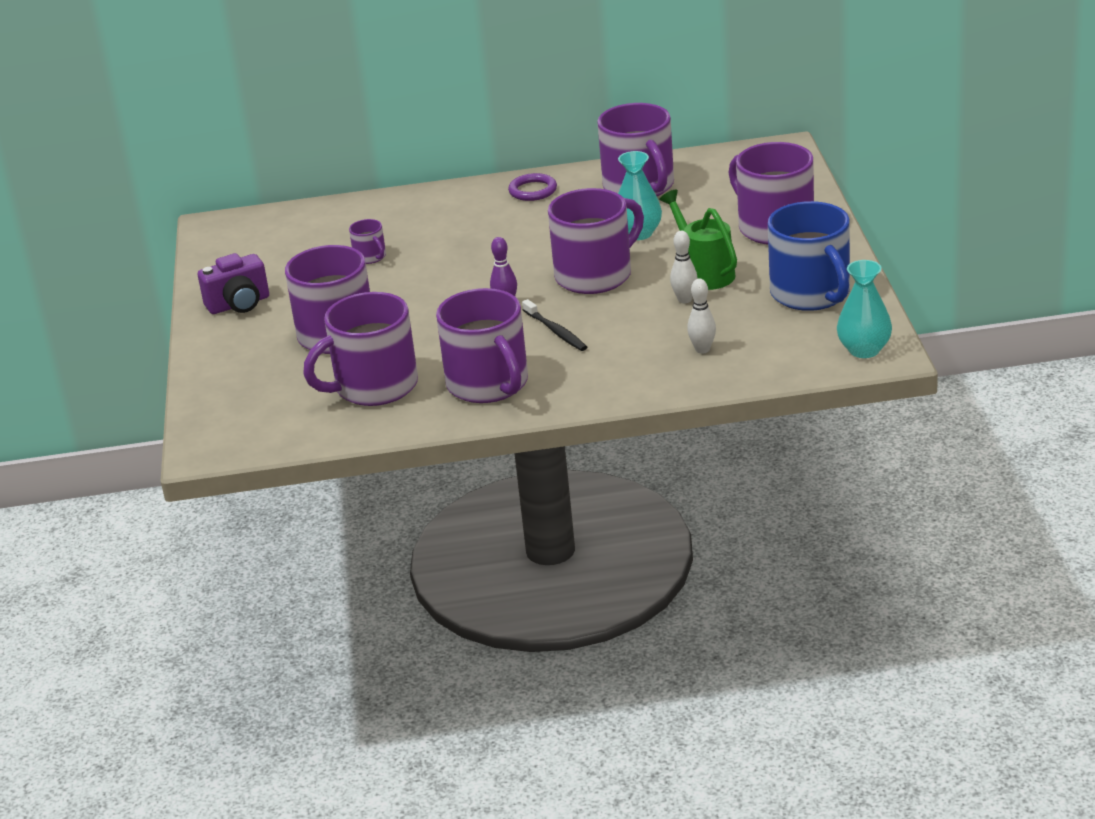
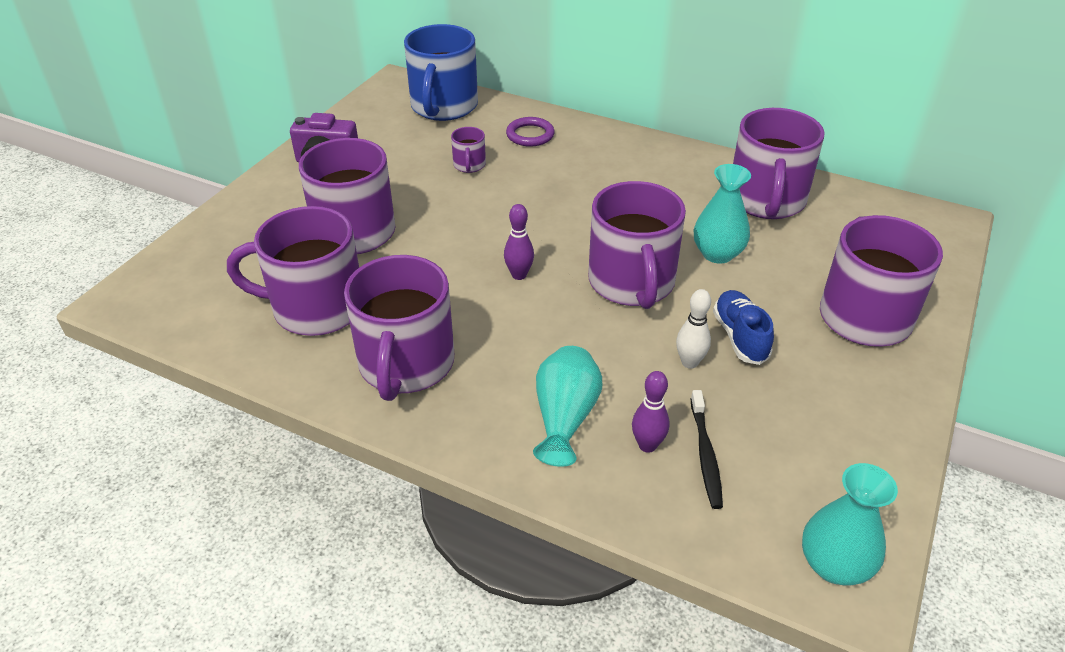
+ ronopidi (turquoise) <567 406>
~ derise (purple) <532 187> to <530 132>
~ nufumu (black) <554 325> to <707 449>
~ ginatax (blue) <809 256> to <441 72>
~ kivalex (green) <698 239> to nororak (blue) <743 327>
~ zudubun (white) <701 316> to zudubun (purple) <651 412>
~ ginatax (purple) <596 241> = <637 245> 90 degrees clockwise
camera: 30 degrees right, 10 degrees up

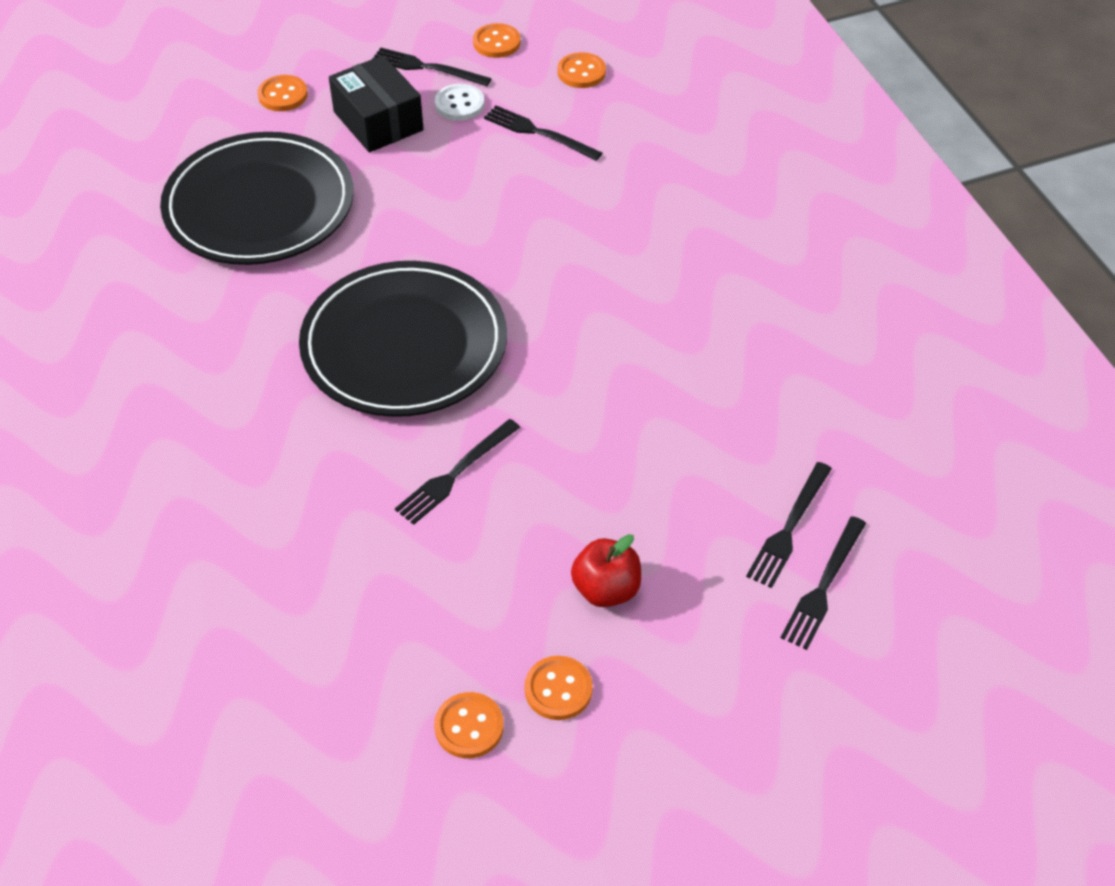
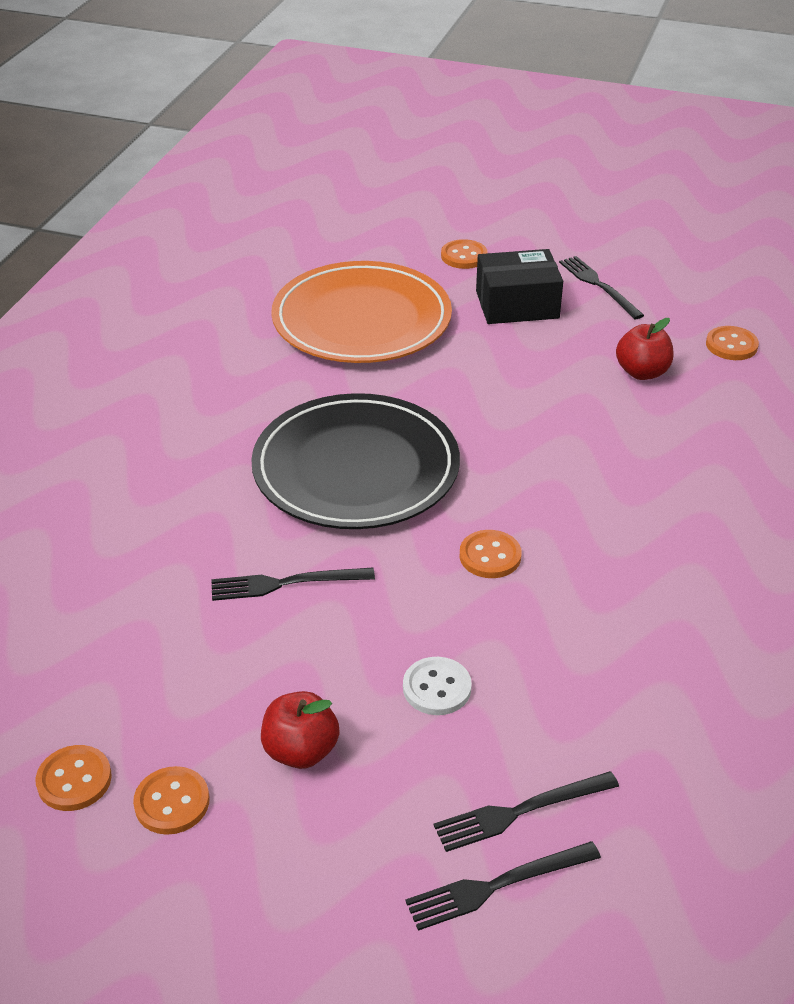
~ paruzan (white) <459 102> to <437 686>
~ paruzan (orange) <497 40> to <491 554>
~ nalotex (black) <543 133> to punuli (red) <644 349>
~ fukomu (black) <257 198> to fukomu (orange) <361 312>
~ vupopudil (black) <376 104> = <519 286> 75 degrees clockwise
camera: 40 degrees right, 10 degrees down

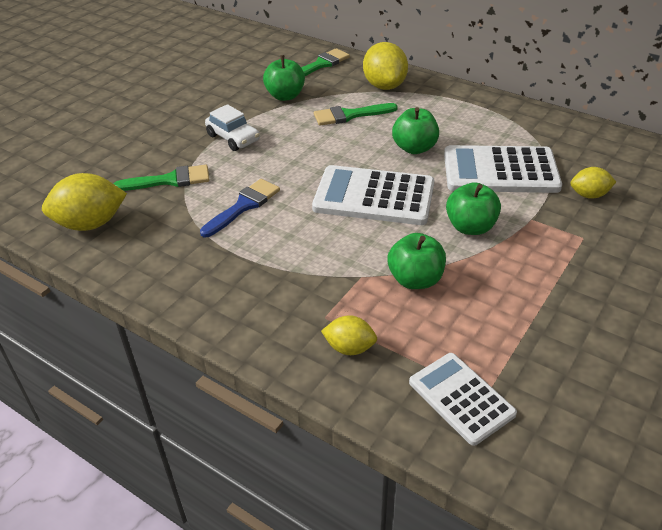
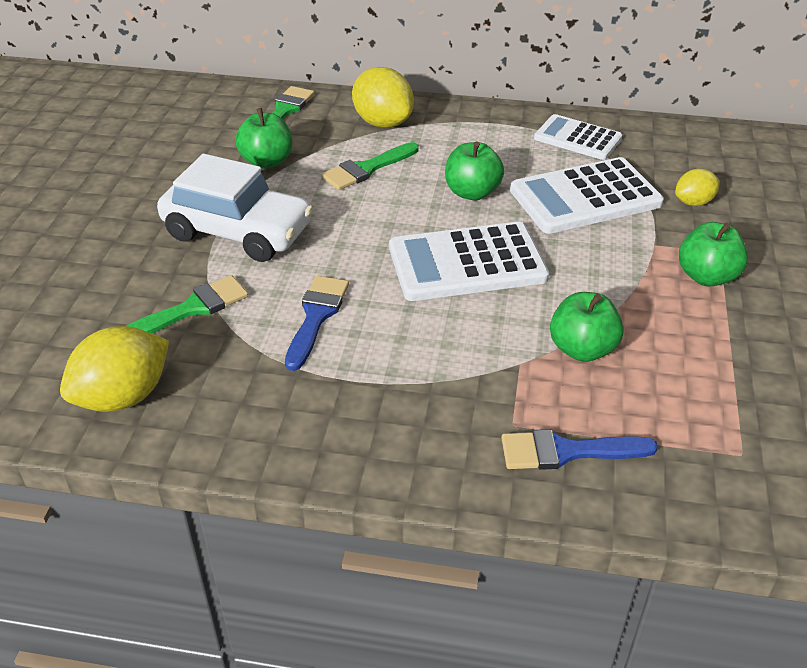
~ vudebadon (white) <463 399> to <578 137>
~ punuli (green) <473 208> to <713 254>
~ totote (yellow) <349 335> to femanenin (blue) <580 449>
~ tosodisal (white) <232 127> = <235 208> x1.79
camera: 25 degrees left, 0 degrees up

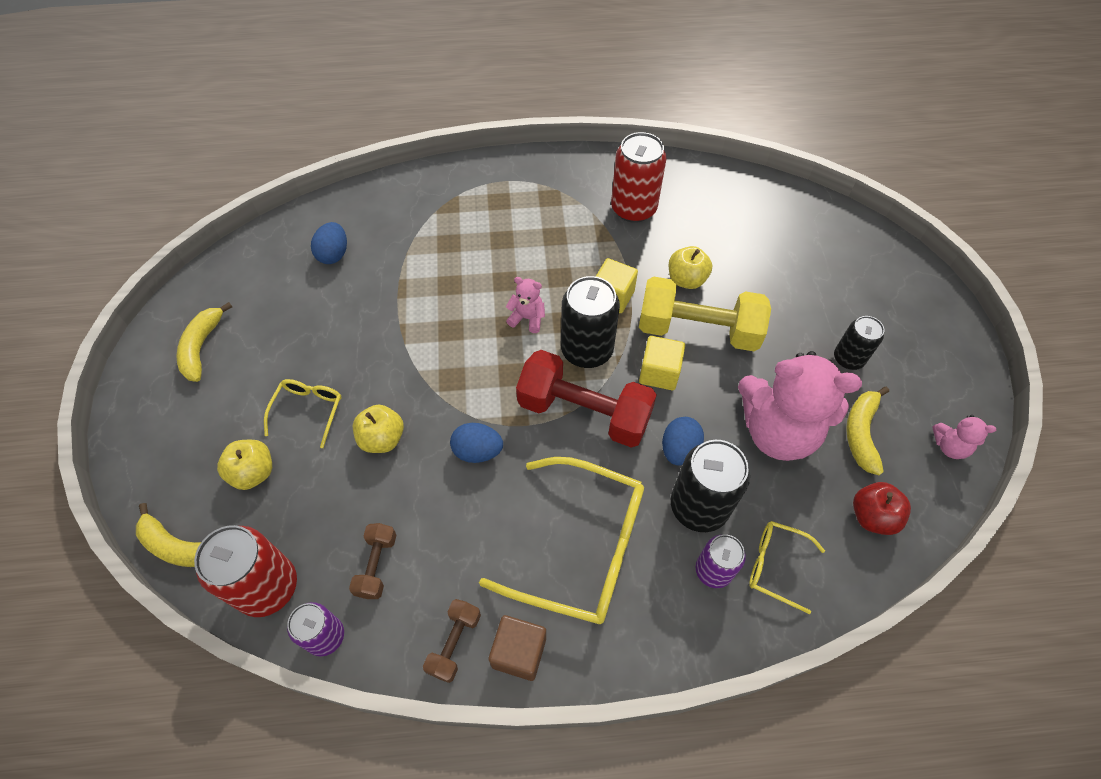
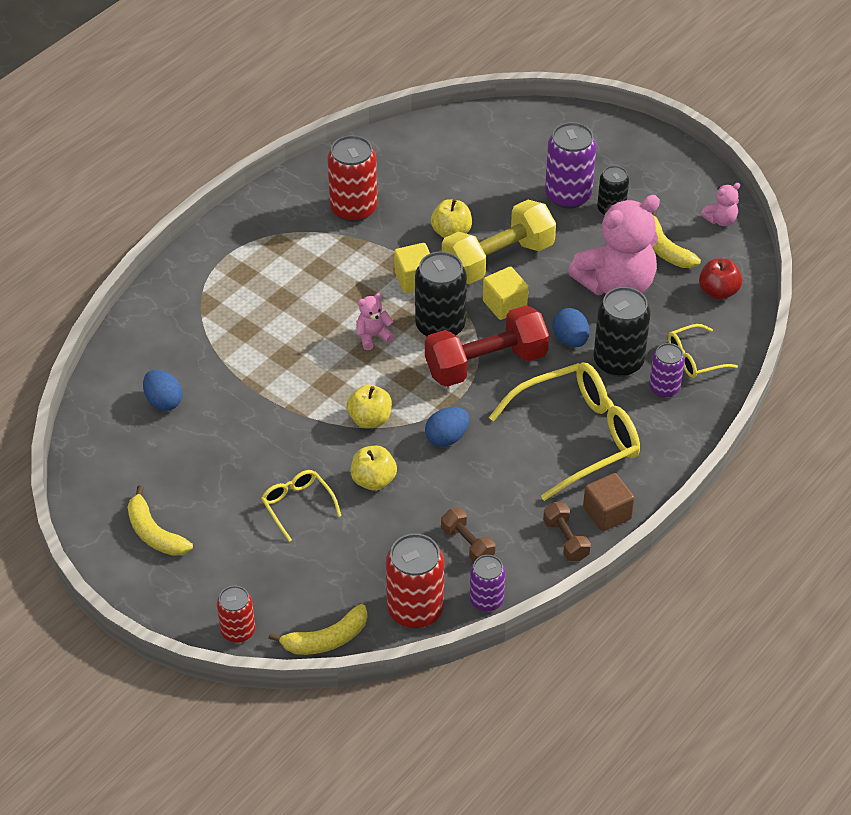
+ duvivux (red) <236 614>
+ duvivux (purple) <570 165>
~ punuli (yellow) <244 465> to <369 406>
camera: 45 degrees left, 10 degrees down

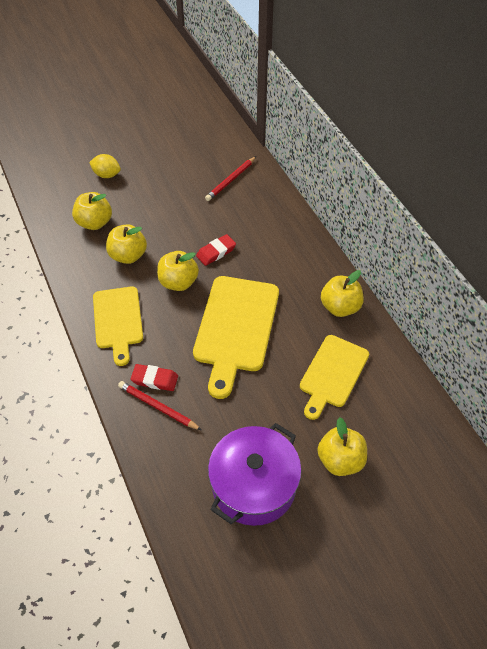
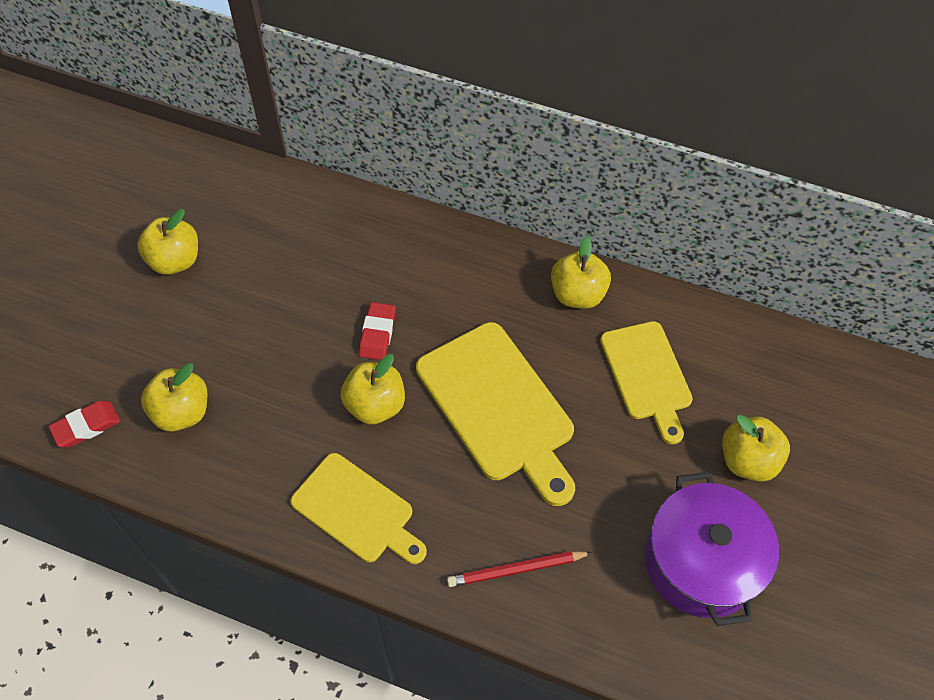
- totote (yellow) <105 166>
- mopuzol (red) <230 178>
~ punuli (yellow) <126 244> to <167 242>
~ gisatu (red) <154 377> to <84 424>
camera: 45 degrees left, 5 degrees up

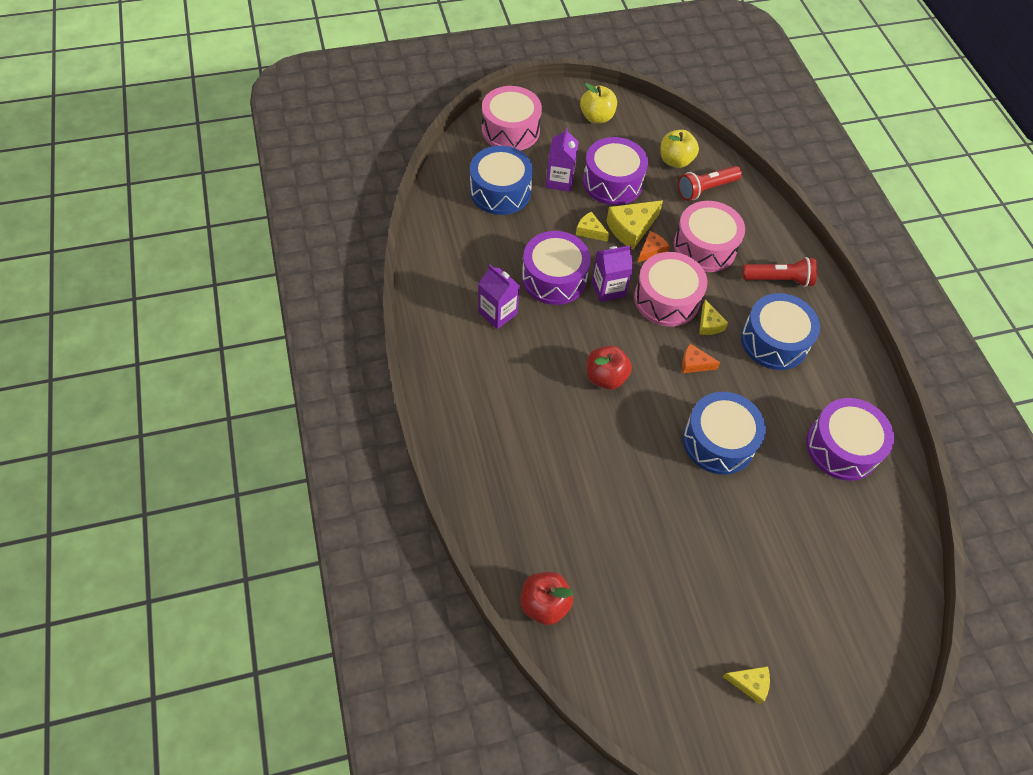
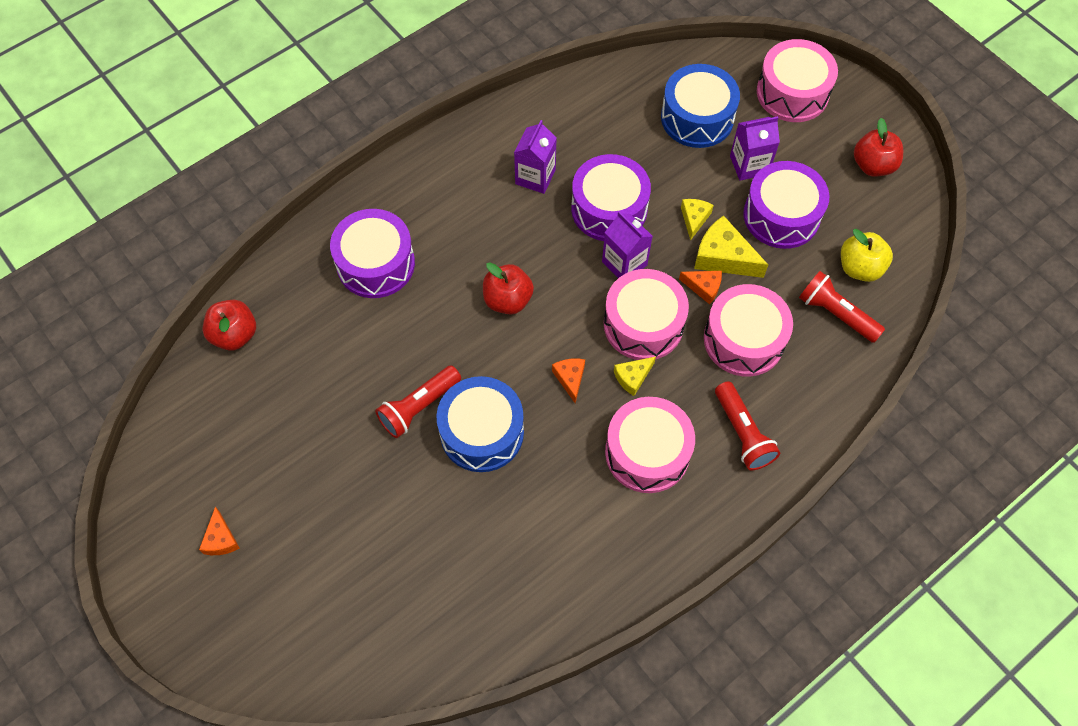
+ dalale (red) <418 401>
~ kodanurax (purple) <850 439> to <372 253>
~ punuli (yellow) <598 103> to punuli (red) <878 147>
~ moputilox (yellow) <746 685> to moputilox (orange) <219 531>
~ kodanurax (blue) <780 331> to kodanurax (pink) <650 445>
camera: 70 degrees right, 5 degrees up

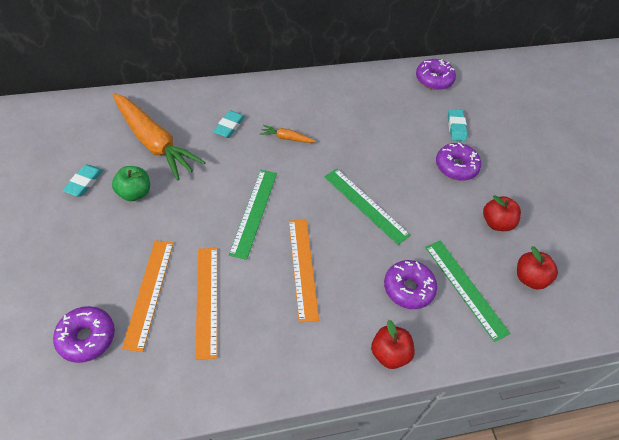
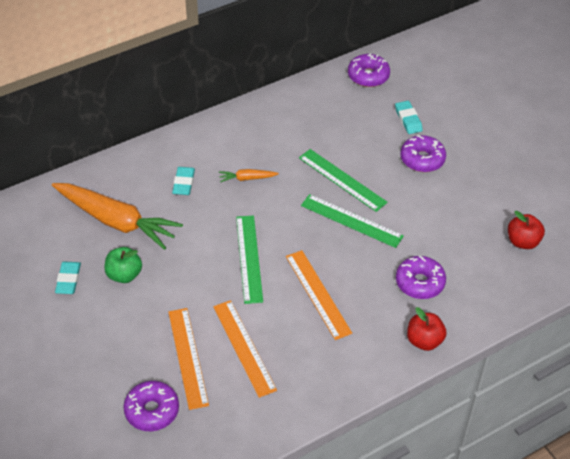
- punuli (red) <502 213>
~ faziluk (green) <468 291> to <343 180>
camera: 15 degrees left, 5 degrees down

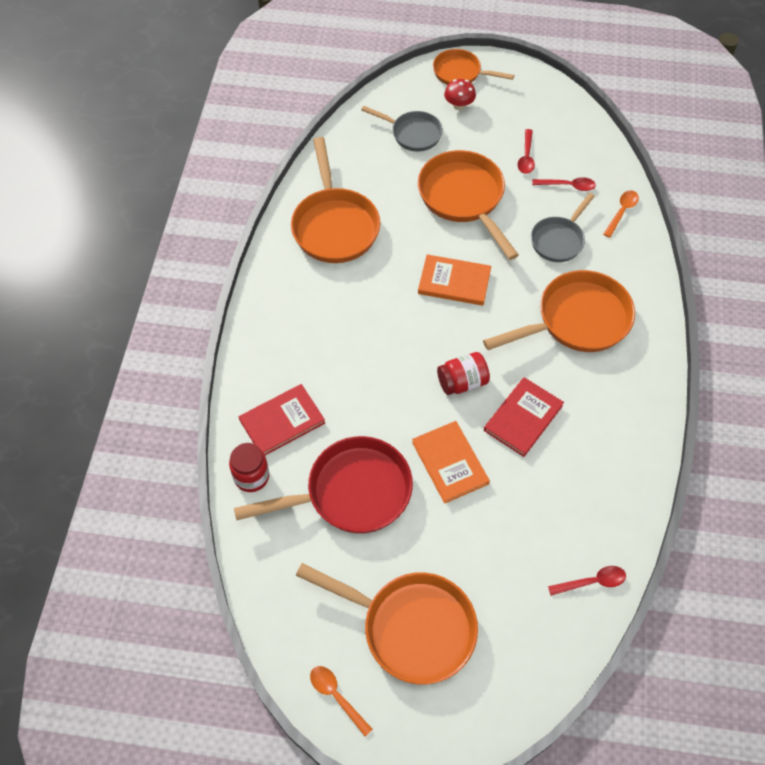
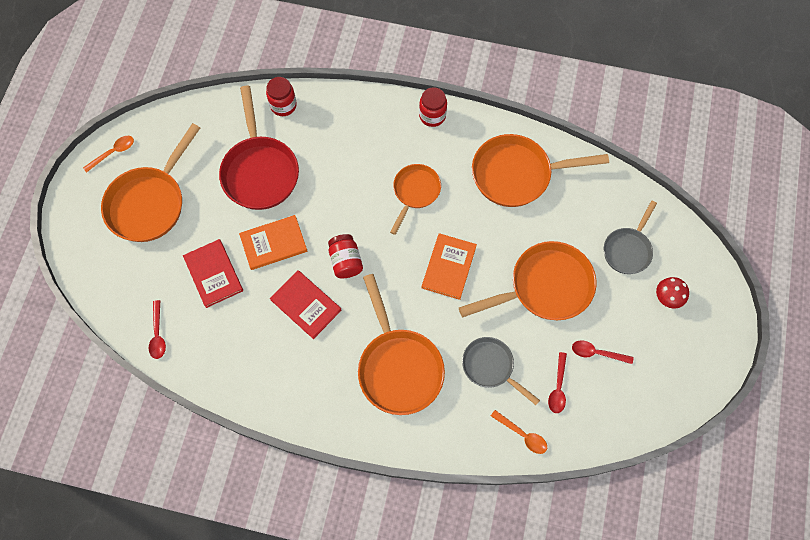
+ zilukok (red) <433 107>
~ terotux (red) <282 419> to <213 273>
~ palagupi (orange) <473 67> to <415 199>
camera: 95 degrees right, 10 degrees up

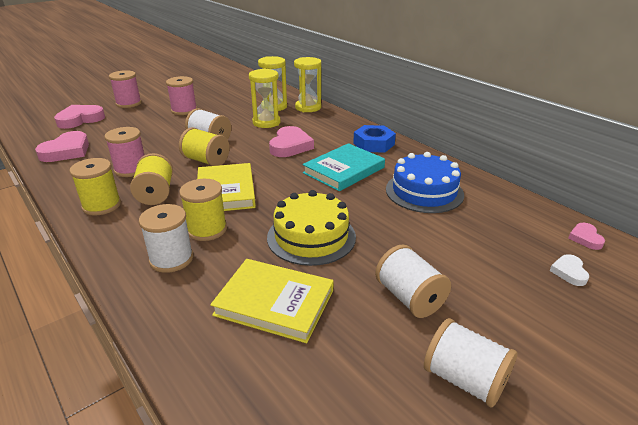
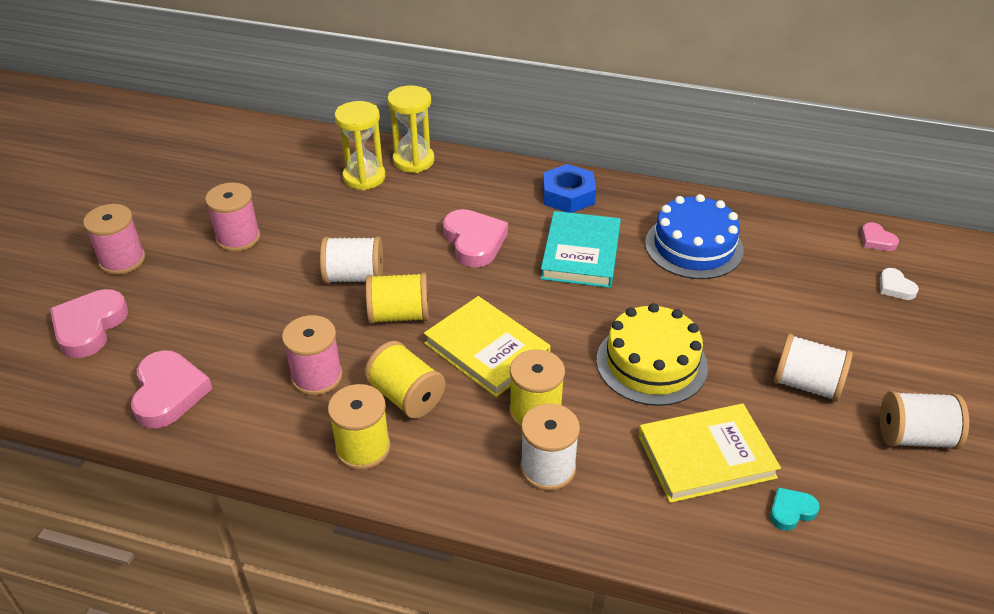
- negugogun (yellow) <265 98>
+ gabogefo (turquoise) <795 509>
camera: 35 degrees left, 10 degrees up

